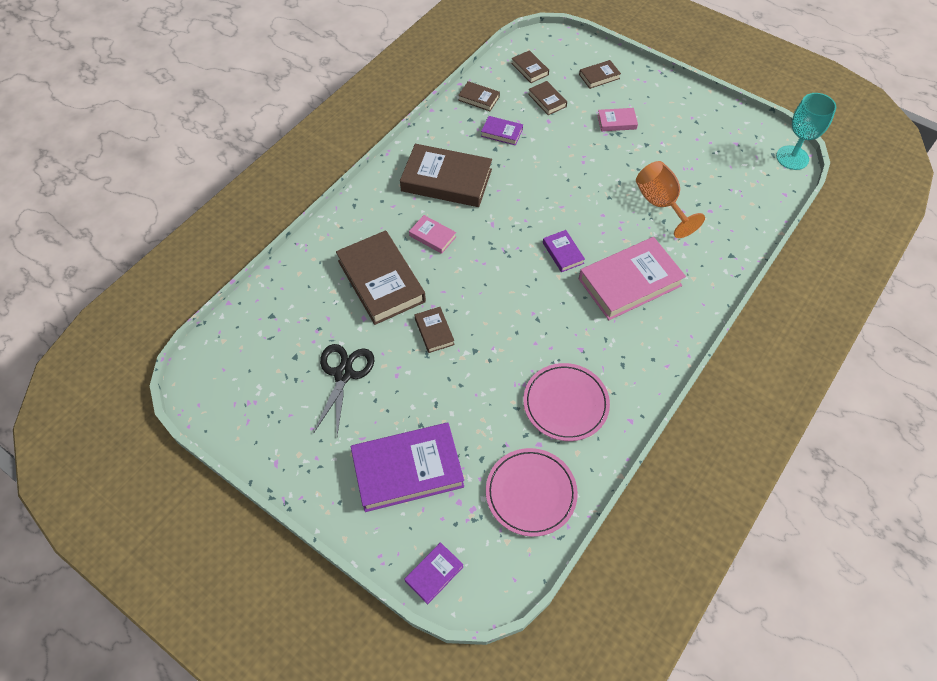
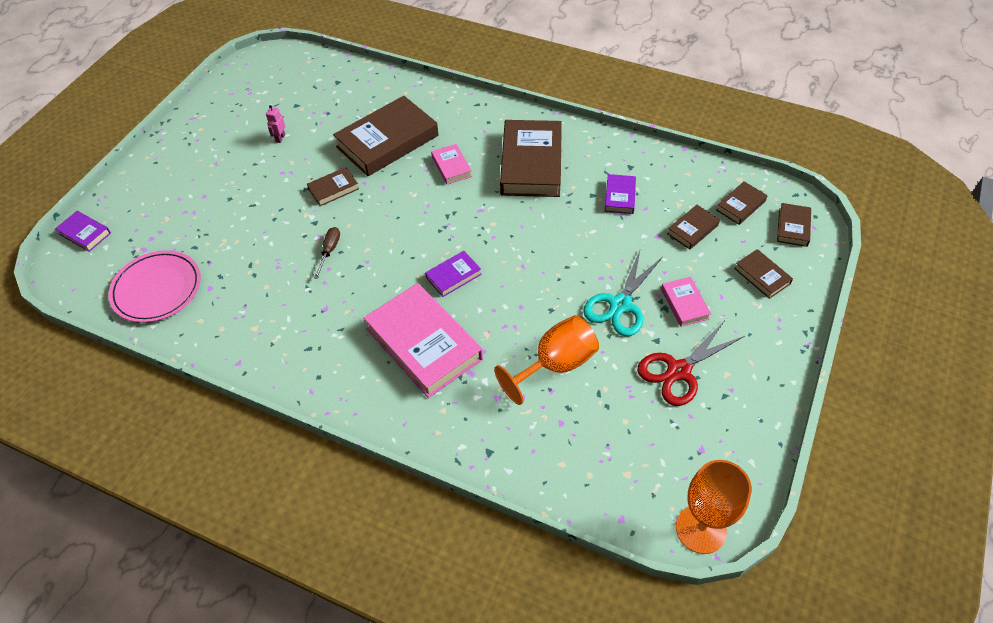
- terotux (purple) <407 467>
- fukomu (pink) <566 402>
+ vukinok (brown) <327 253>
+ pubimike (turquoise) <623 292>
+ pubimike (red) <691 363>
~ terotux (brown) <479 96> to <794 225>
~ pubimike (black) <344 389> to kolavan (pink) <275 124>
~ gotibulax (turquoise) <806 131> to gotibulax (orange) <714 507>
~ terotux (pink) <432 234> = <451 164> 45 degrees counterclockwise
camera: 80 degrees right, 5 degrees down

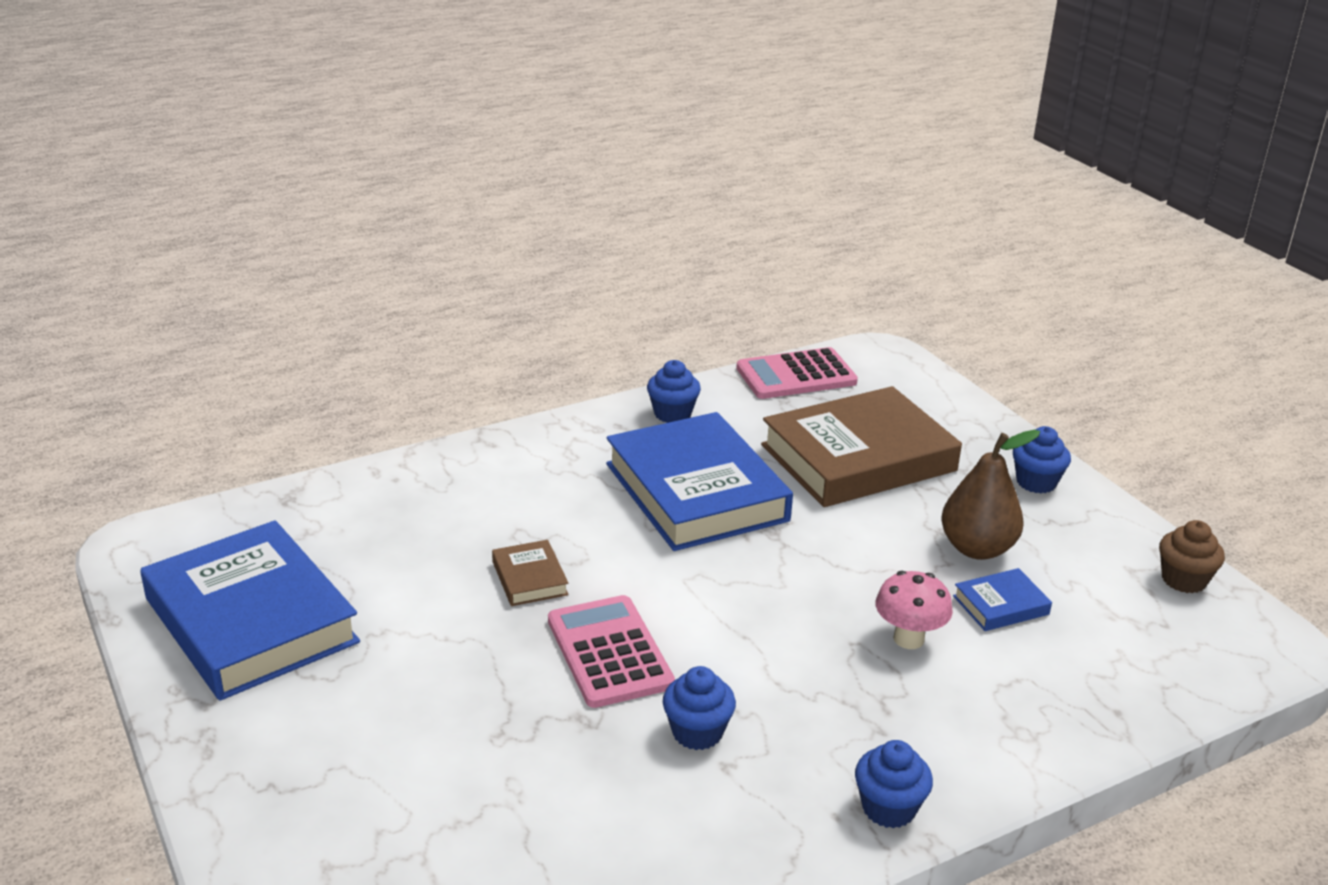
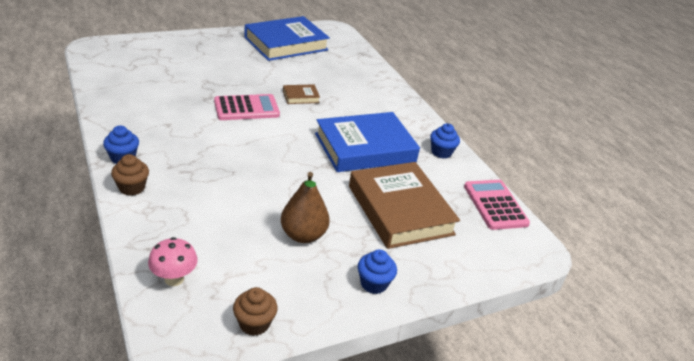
- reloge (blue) <699 708>
- terotux (blue) <1002 599>
+ reloge (brown) <130 175>
~ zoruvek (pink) <914 610> to <173 261>
camera: 90 degrees right, 5 degrees up

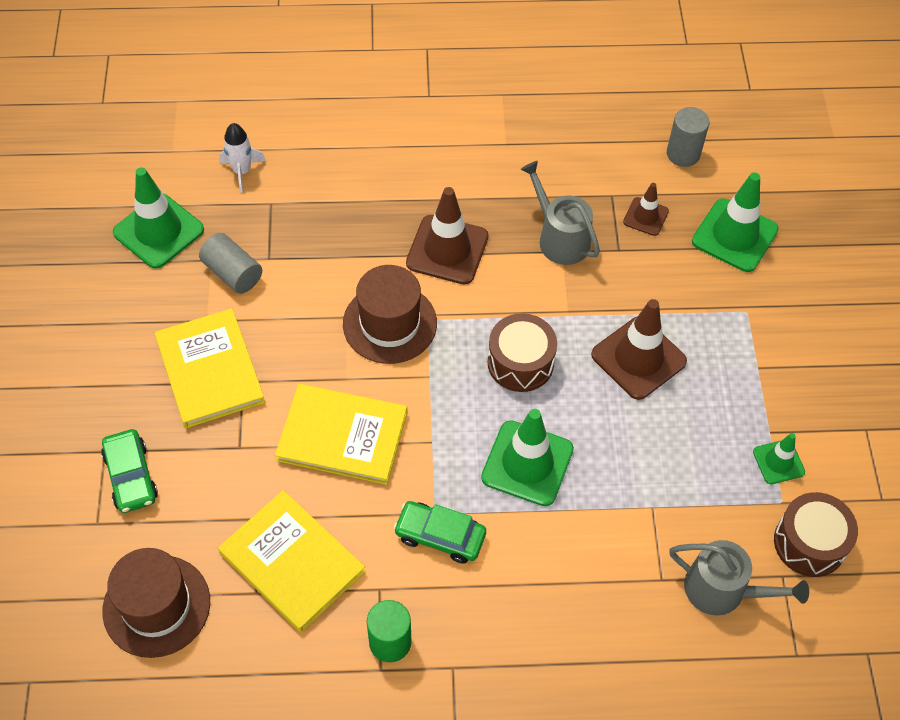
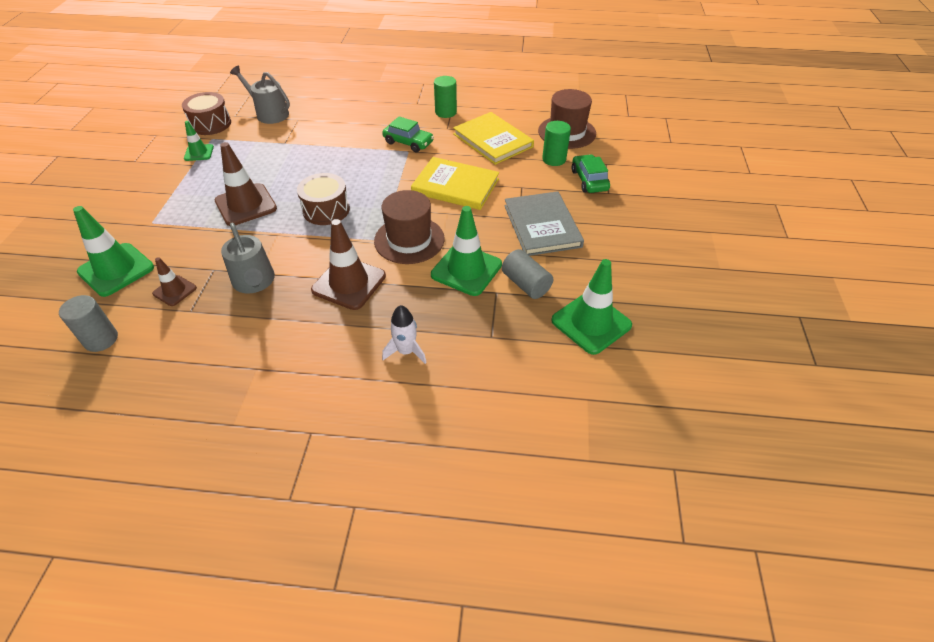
+ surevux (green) <556 143>
~ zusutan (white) <242 157> to <404 334>
~ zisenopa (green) <527 457> to <466 251>
~ terotux (yellow) <210 368> to terotux (grey) <544 223>
camera: 170 degrees left, 10 degrees down

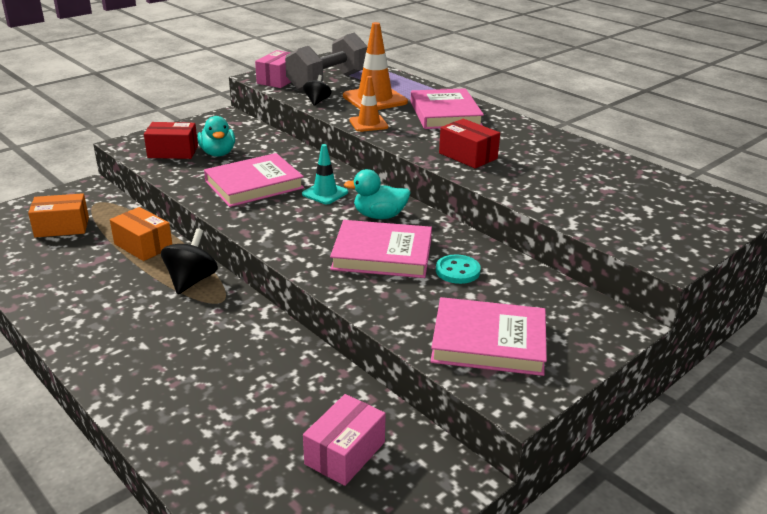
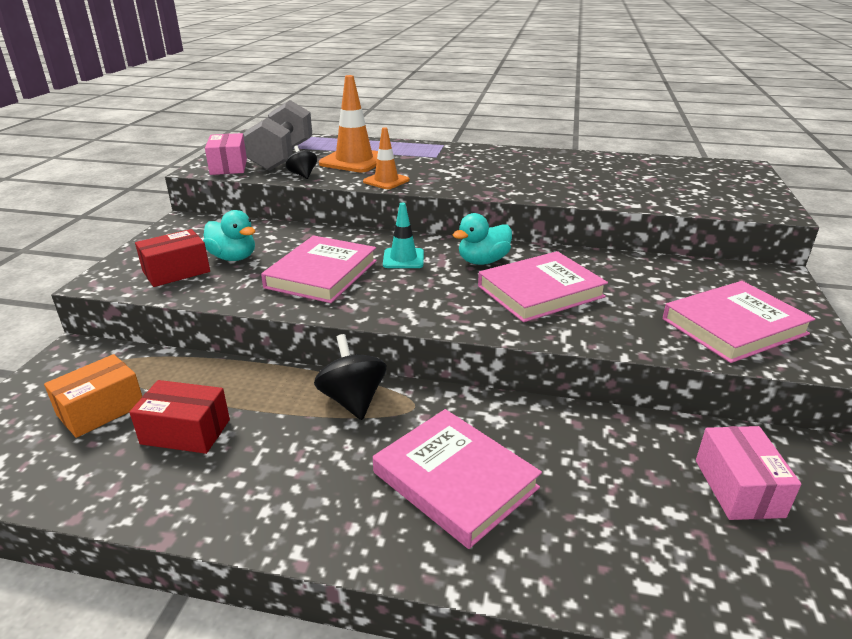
- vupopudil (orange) <141 234>
- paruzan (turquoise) <458 269>
~ terotux (pink) <447 108> to <457 479>
~ vupopudil (red) <469 144> to <179 417>
camera: 35 degrees left, 0 degrees up

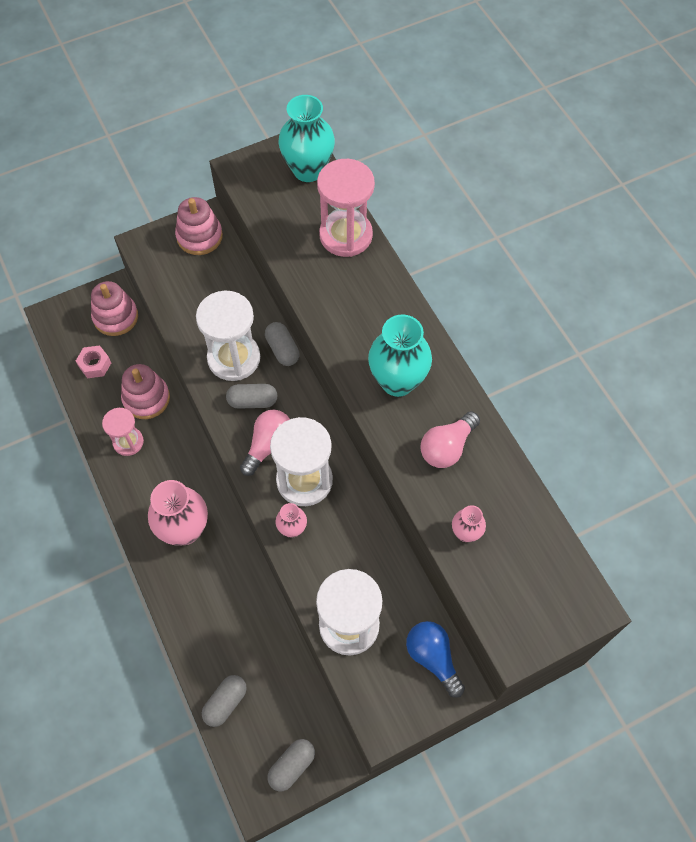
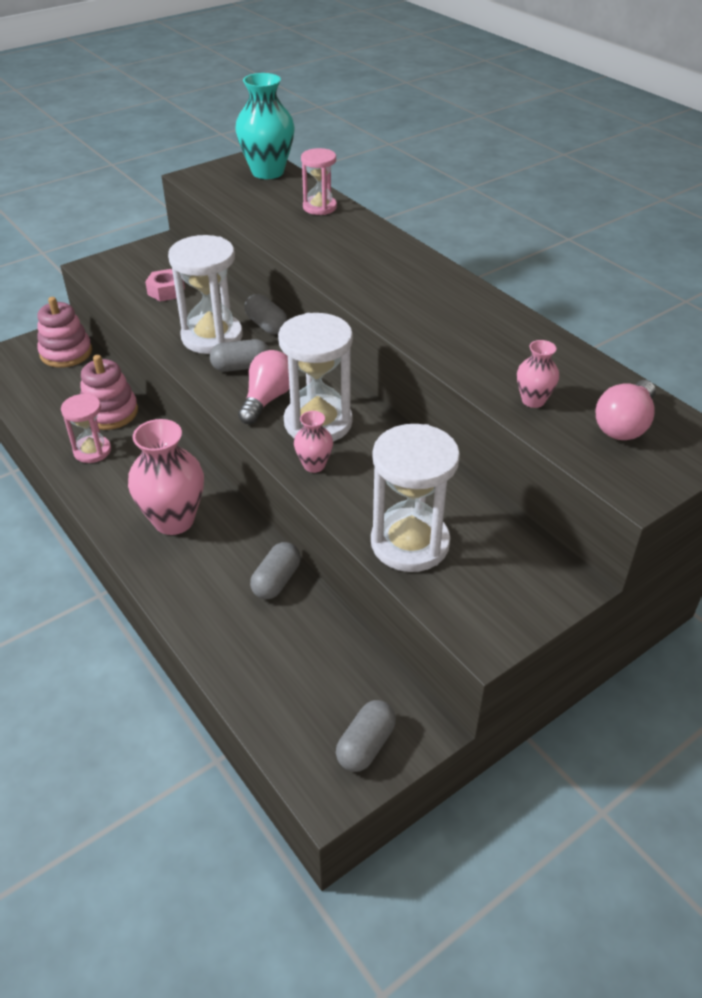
- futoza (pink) <199 226>
- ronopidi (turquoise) <400 355>
- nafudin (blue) <435 659>
~ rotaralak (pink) <93 361> to <165 285>
~ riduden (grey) <224 701> to <275 570>
~ nafudin (pink) <450 439> to <626 410>
~ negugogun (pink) <346 208> = <319 181> x0.59
camera: 10 degrees left, 20 degrees down

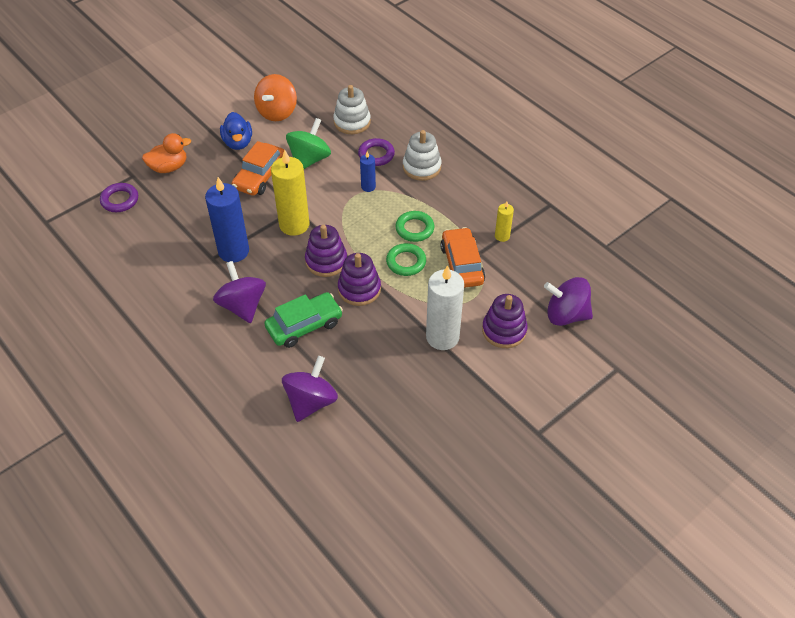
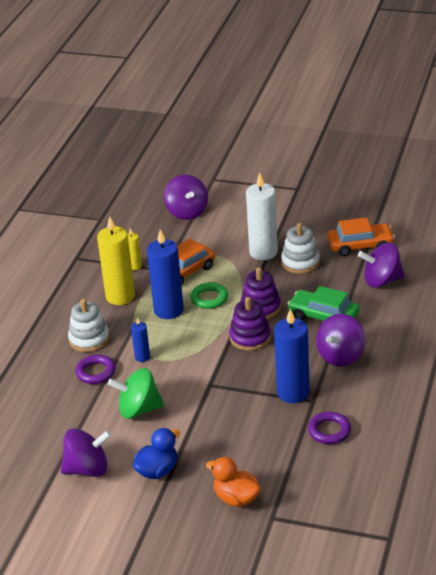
- futoza (purple) <504 321>
~ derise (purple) <119 197> to <329 428>
~ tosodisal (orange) <258 168> to <361 236>
~ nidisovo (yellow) <290 193> to <116 260>
~ futoza (white) <352 109> to <300 248>
~ derise (green) <414 226> to nidisovo (blue) <165 274>
~ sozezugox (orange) <275 97> to sozezugox (purple) <86 453>
camera: 120 degrees left, 15 degrees down

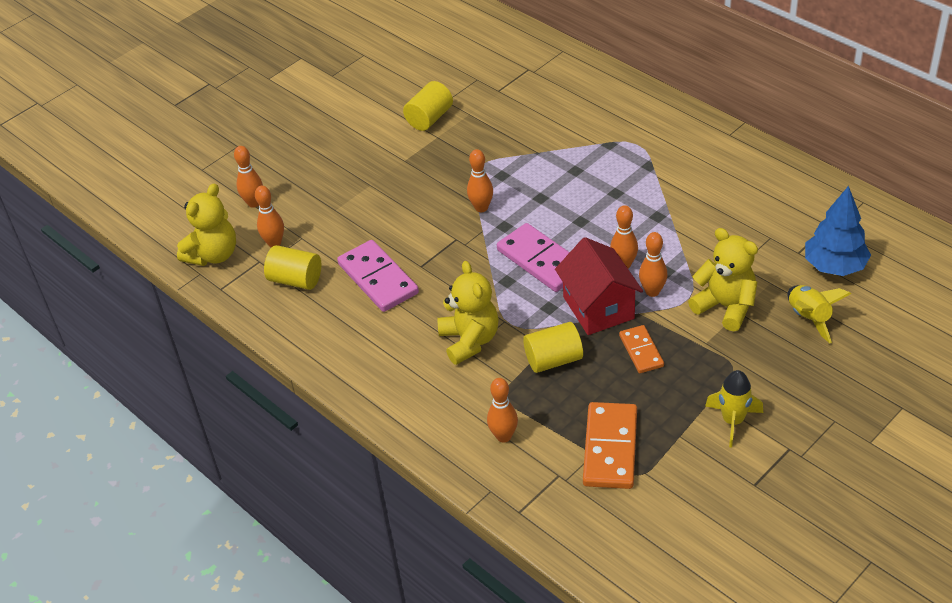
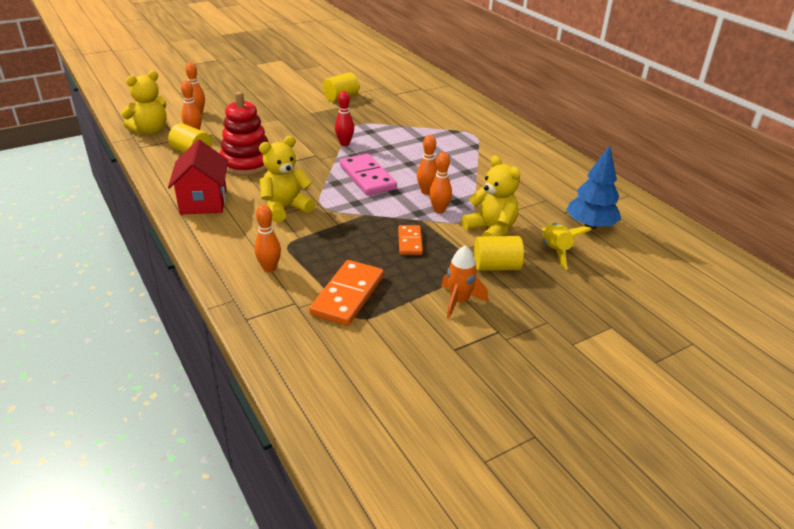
~ surevux (yellow) <553 347> to <499 253>
~ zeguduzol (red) <599 286> to <198 176>
~ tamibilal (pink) <378 276> to futoza (red) <244 134>
~ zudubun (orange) <480 180> to zudubun (red) <344 118>
~ zusutan (yellow) <734 408> to zusutan (orange) <464 282>
~ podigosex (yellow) <468 313> = <287 179> 120 degrees counterclockwise
camera: 10 degrees right, 10 degrees down

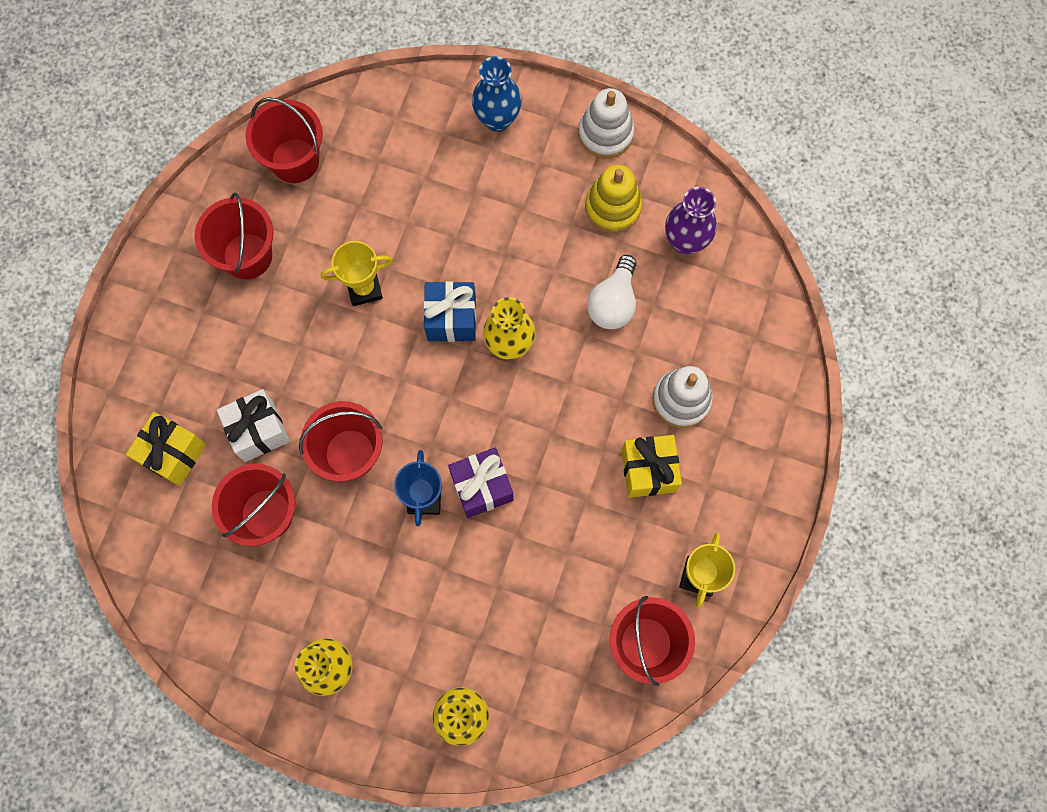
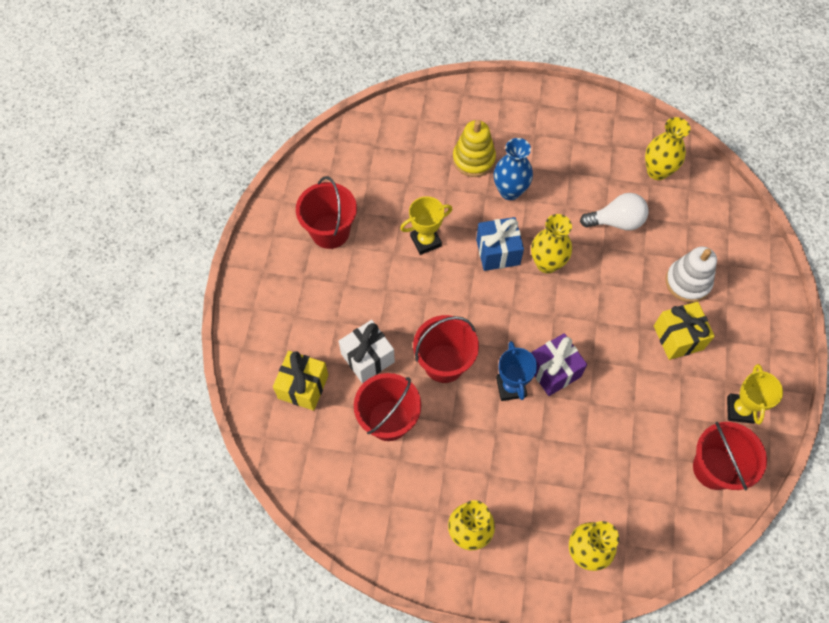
- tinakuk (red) <284 140>
- futoza (white) <606 123>
~ ronopidi (blue) <497 94> to <513 169>
~ futoza (yellow) <613 199> to <474 148>
~ ronopidi (purple) <691 221> to ronopidi (yellow) <667 148>
~ nafudin (white) <612 292> = <614 212> 105 degrees counterclockwise
camera: 10 degrees left, 10 degrees down

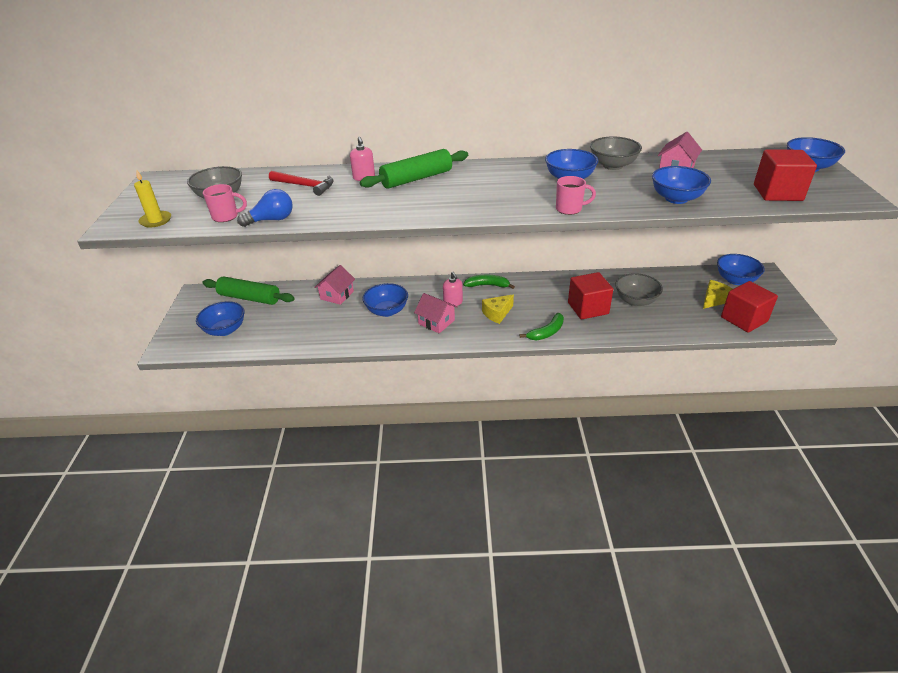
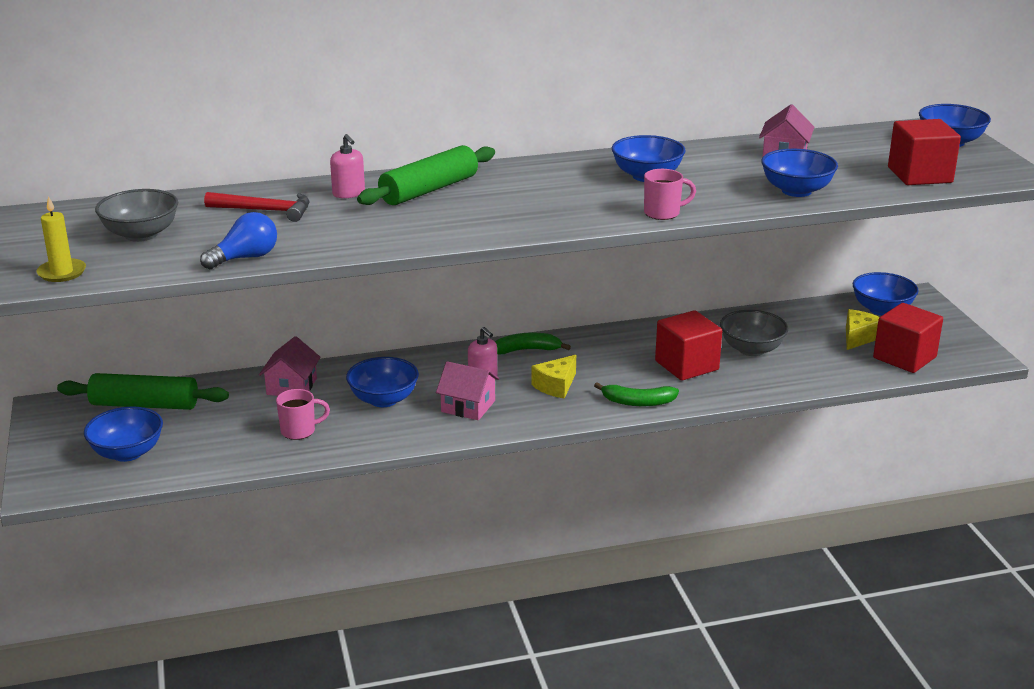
- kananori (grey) <616 153>
~ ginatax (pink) <225 203> to <303 414>
~ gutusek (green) <542 326> = <636 394> 60 degrees clockwise
camera: 15 degrees left, 10 degrees down

